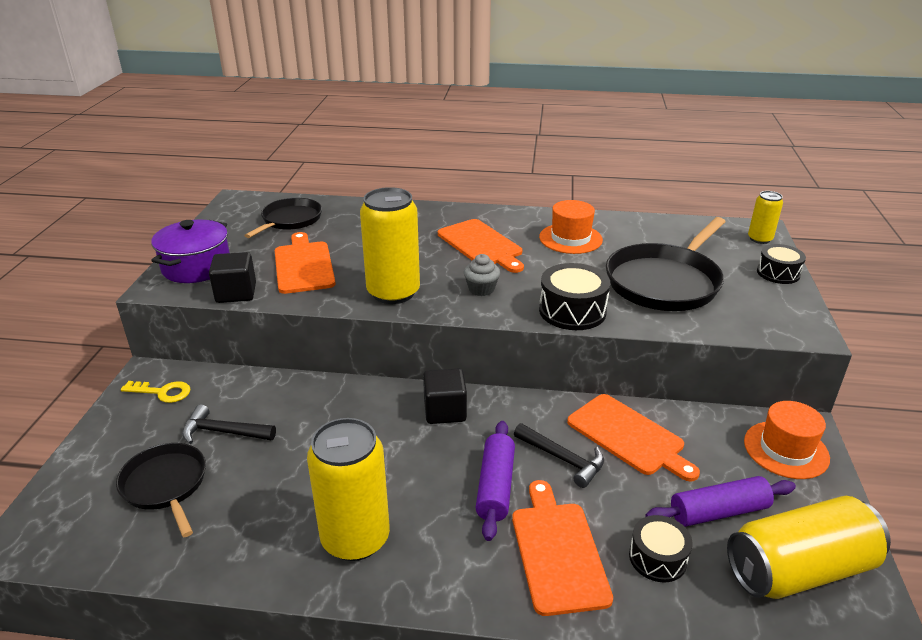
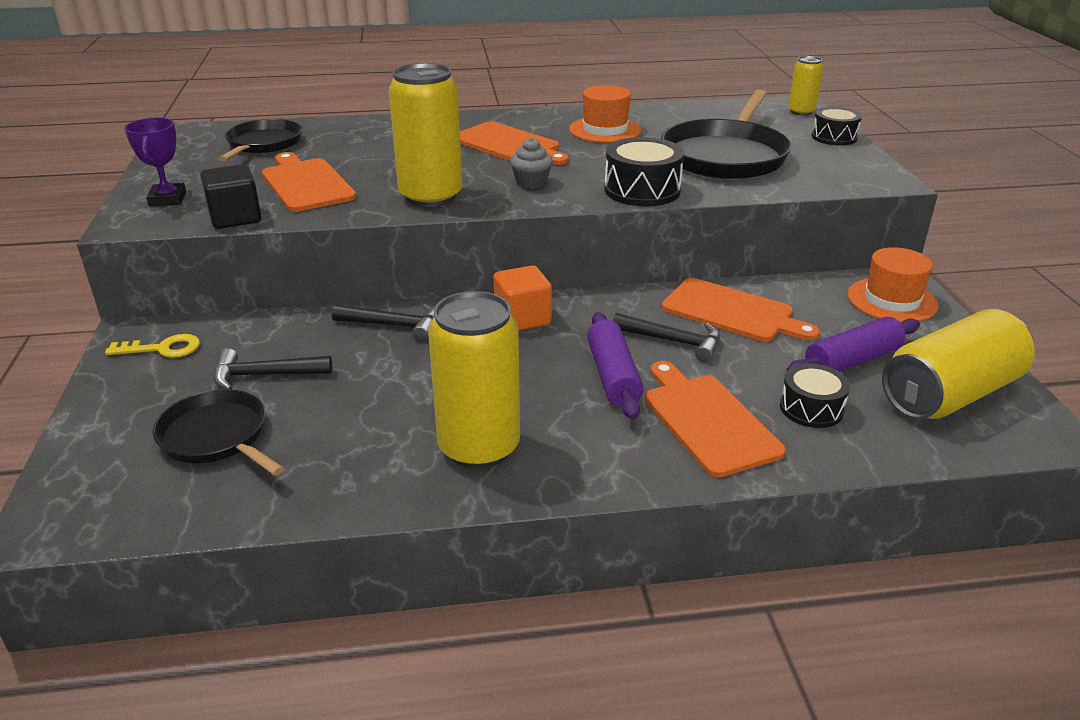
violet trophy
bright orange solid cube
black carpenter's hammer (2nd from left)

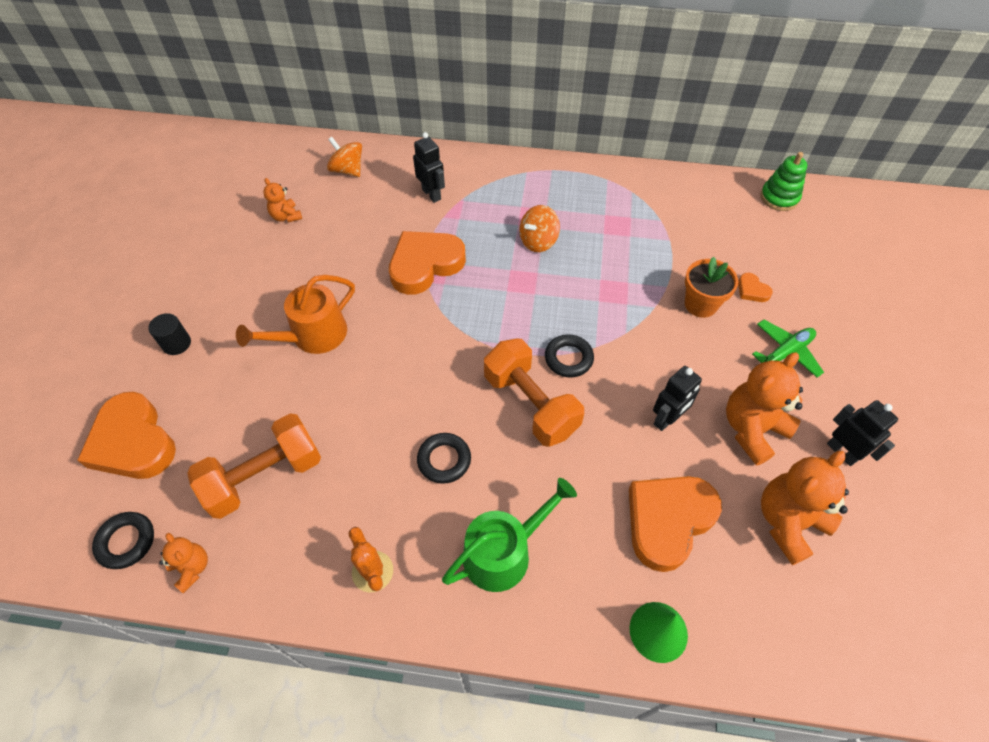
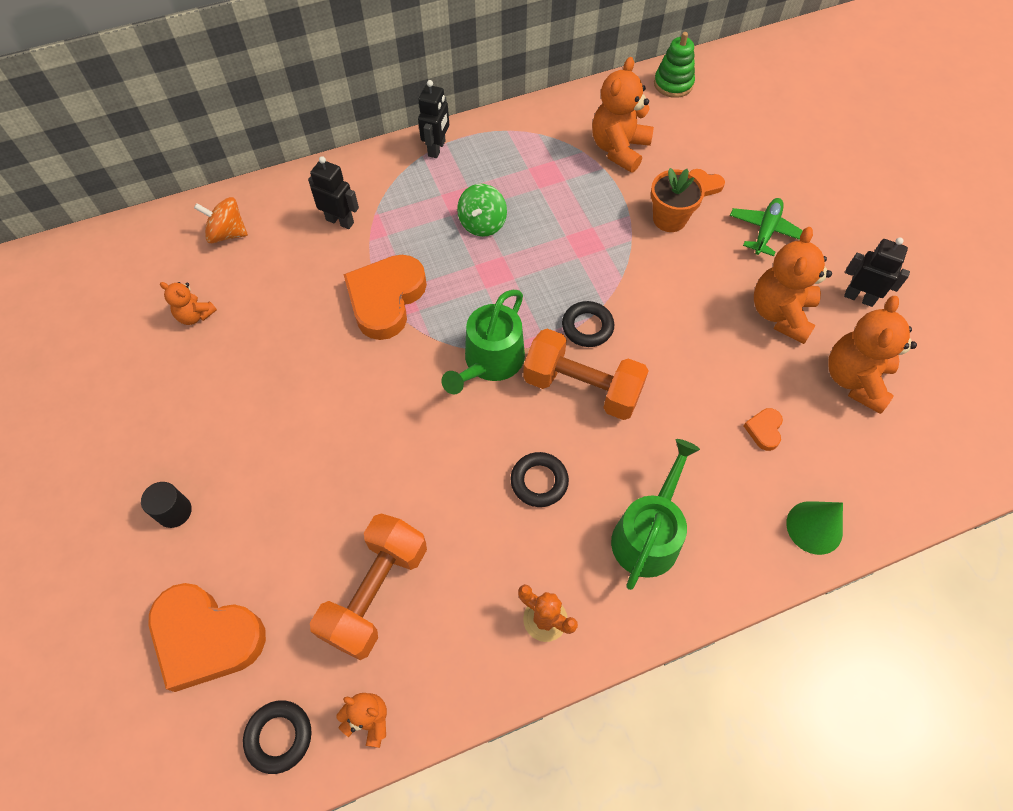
bright orange sprinkling can
emerald whirligig
bright orange heart (4th from left)
black robot figure (2nd from left)
emerald sprinkling can (1st from left)
bright orange teddy bear (3rd from left)

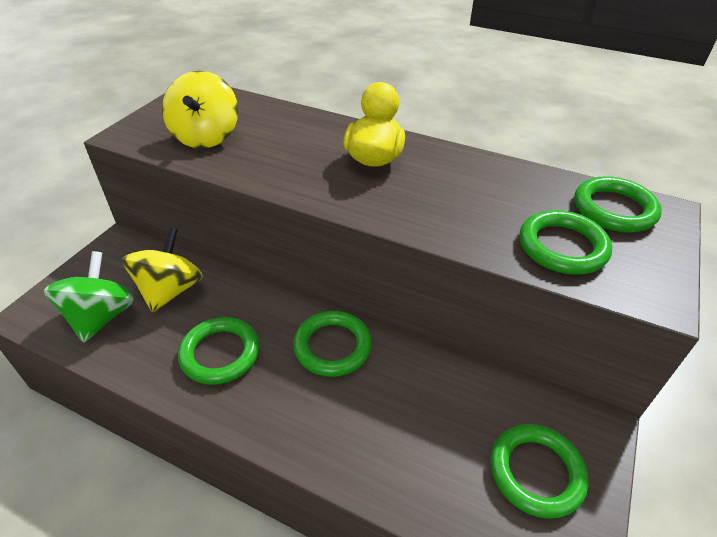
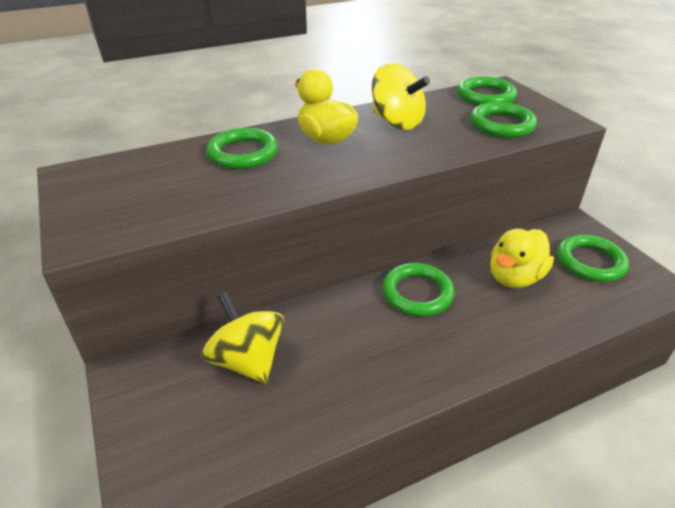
emerald whirligig
golden whirligig (2nd from left)
emerald ring (1st from left)
golden rubber duck (2nd from left)

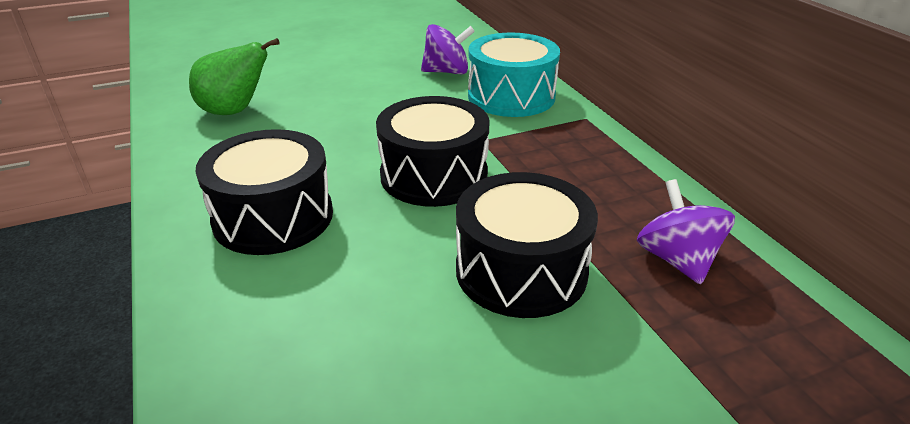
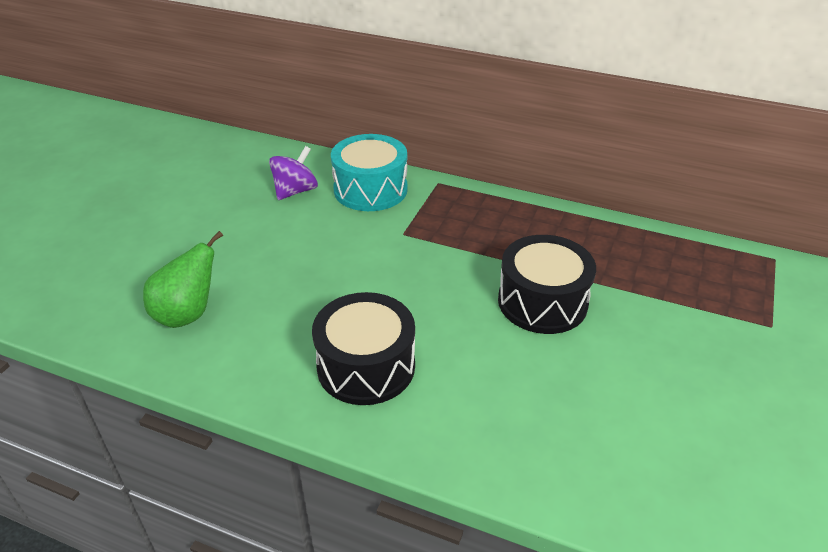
black toy drum (2nd from left in the first image)
violet whirligig (2nd from left in the first image)

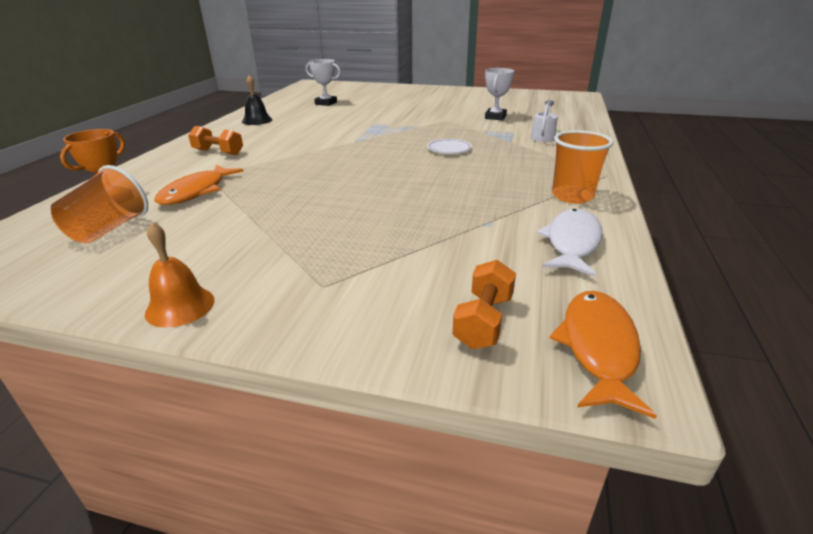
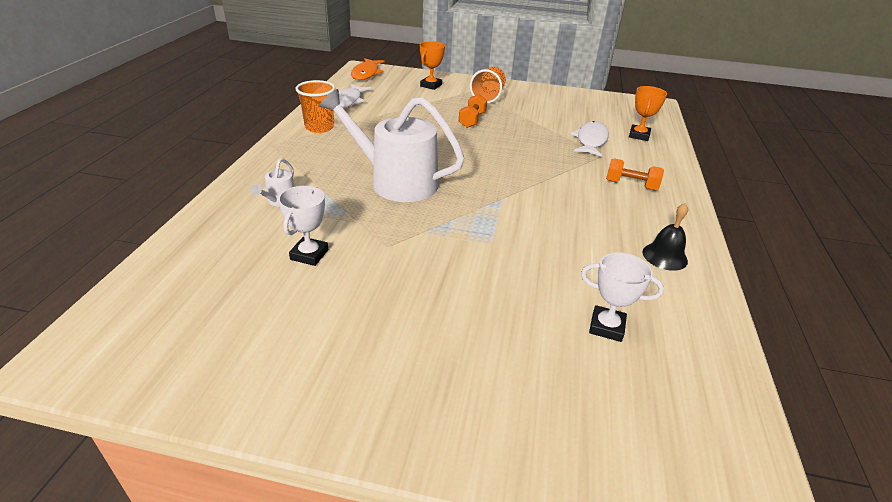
bright orange tumbler (2nd from left)
bright orange hand bell
pure white toy fish (2nd from left)
pure white sprinkling can (2nd from left)
bright orange dumbbell (1st from left)
bright orange trophy (1st from left)

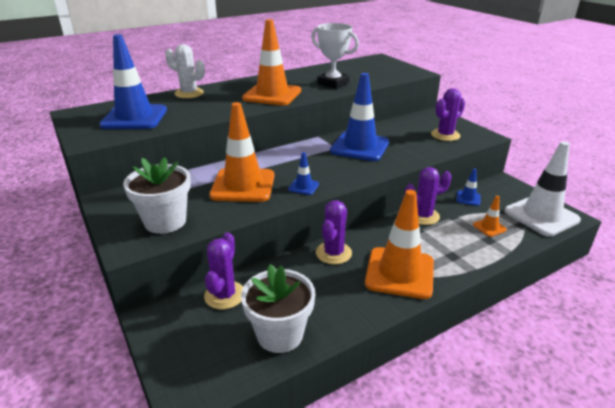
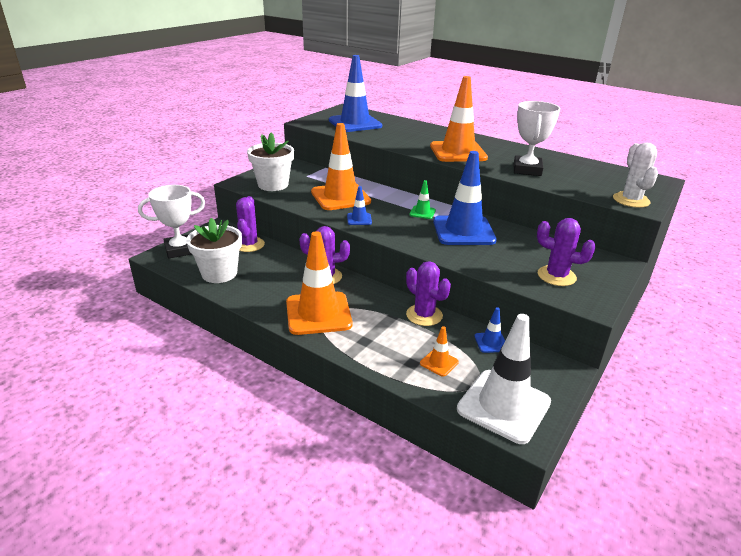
pure white saguaro cactus
violet saguaro cactus (1st from left)
pure white trophy (1st from left)
emerald safety cone

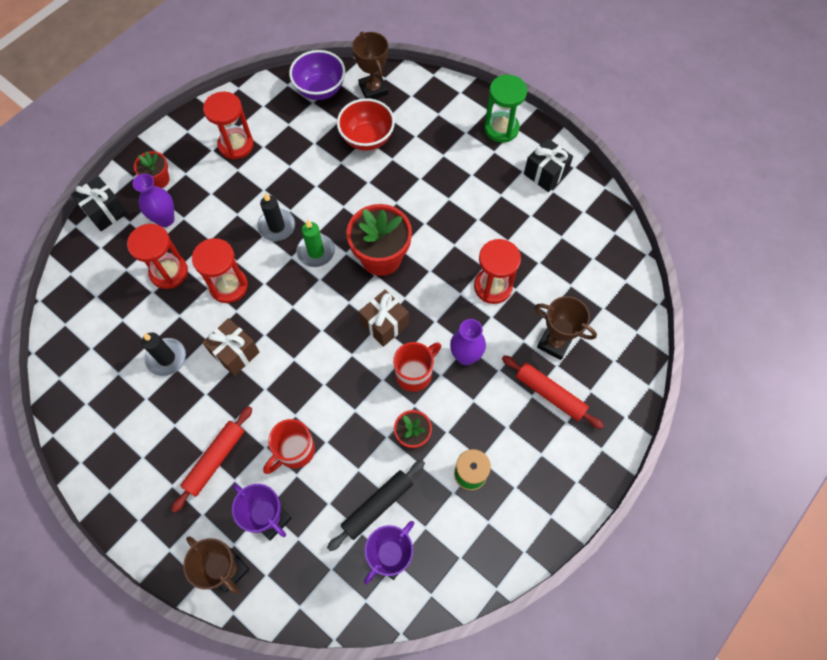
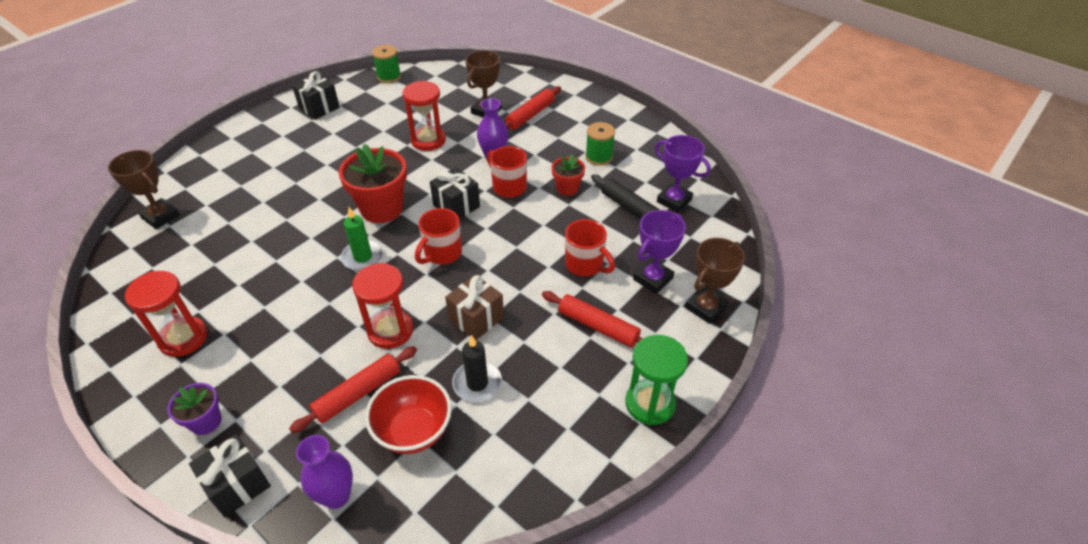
crimson pastry roller (1st from left)
violet vase (1st from left)
violet potted plant
black pillar candle (2nd from left in the first image)
violet deep dish
crimson deep dish
dark brown trophy (1st from left)
black present (3rd from left)
emerald hourglass
emerald bobbin (1st from left)
crimson coffee mug (1st from left)

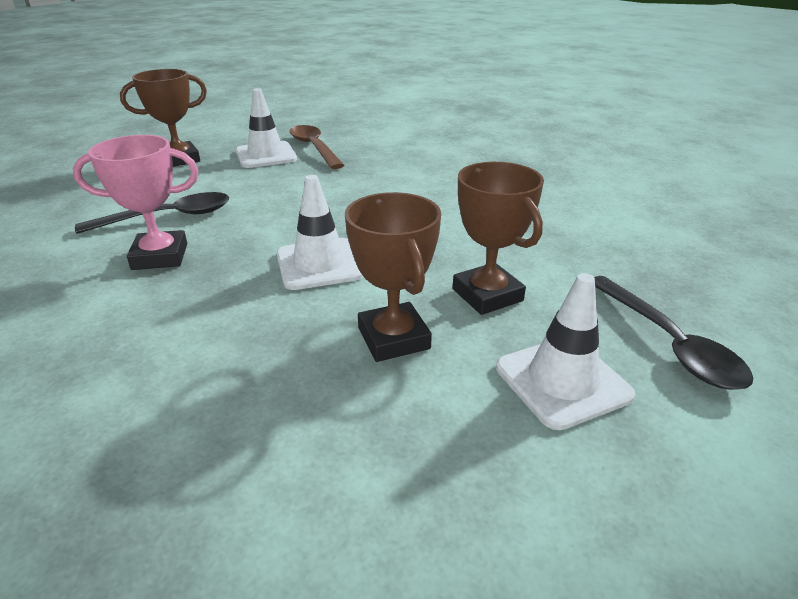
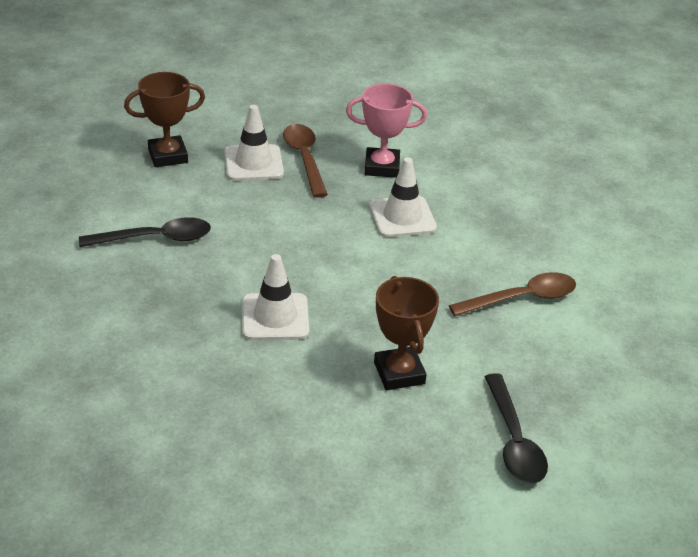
pink trophy
dark brown trophy (2nd from left in the first image)
pure white safety cone (3rd from left)
dark brown teaspoon (2nd from left)

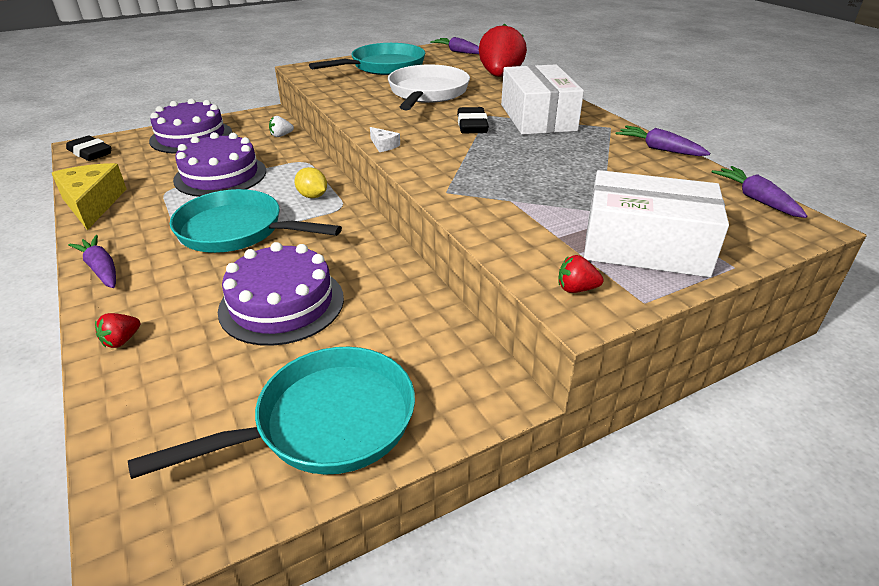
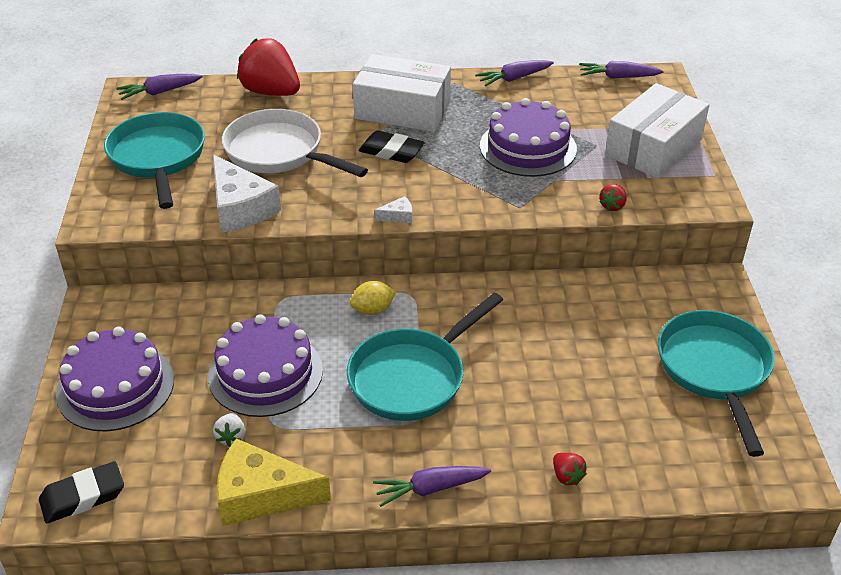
violet gateau (3rd from left)
pure white toy strawberry
crimson toy strawberry (3rd from left)
pure white cheese (1st from left)

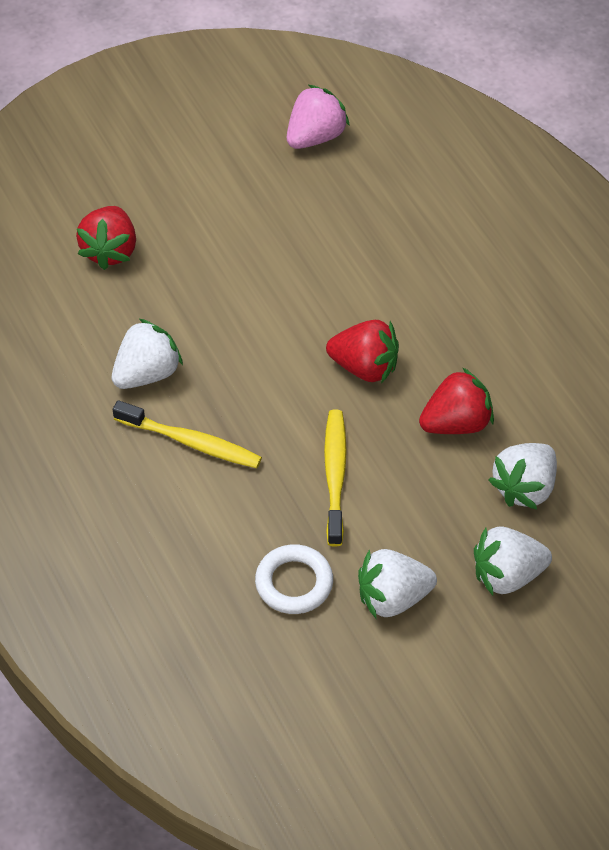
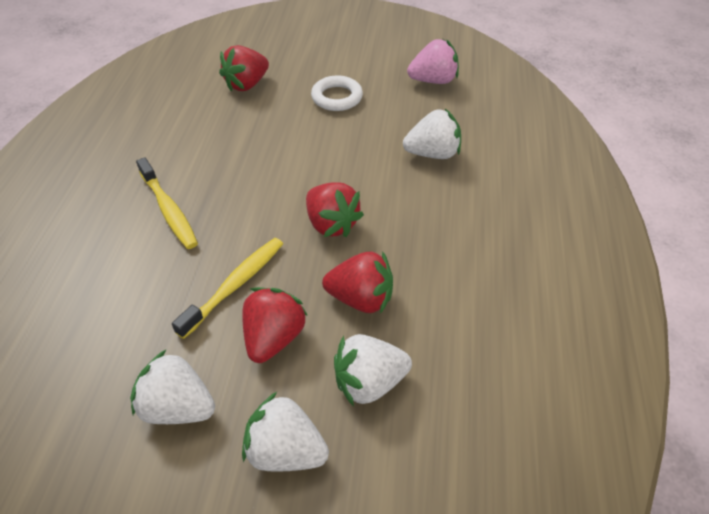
pure white toy strawberry (4th from left)
pure white ring
crimson toy strawberry (2nd from left)

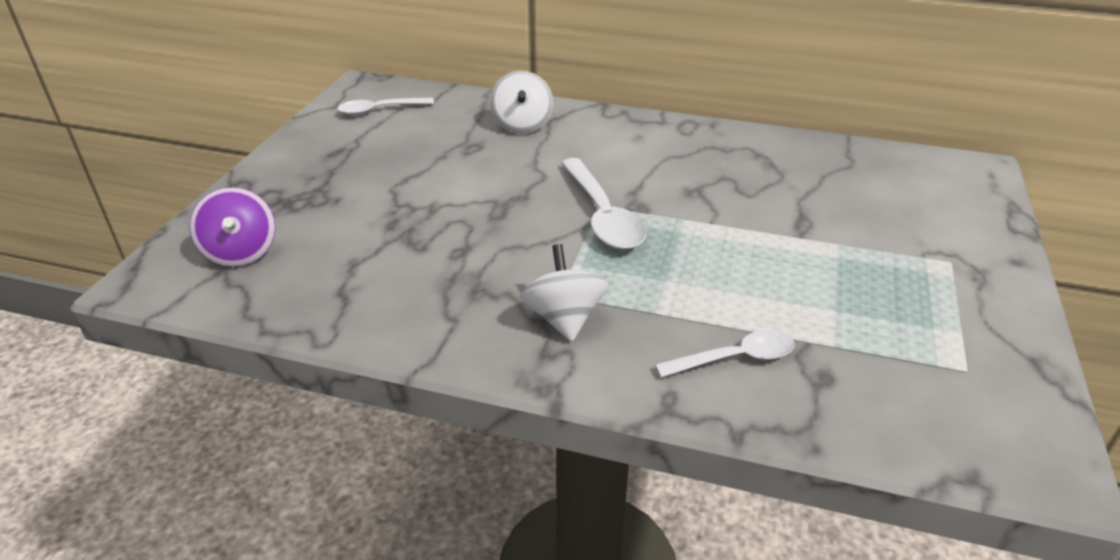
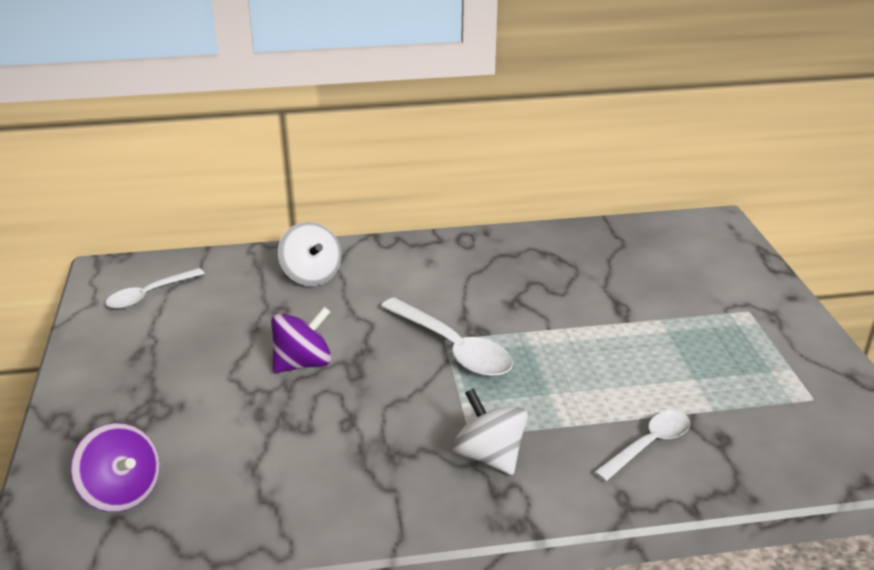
violet whirligig (2nd from left)

